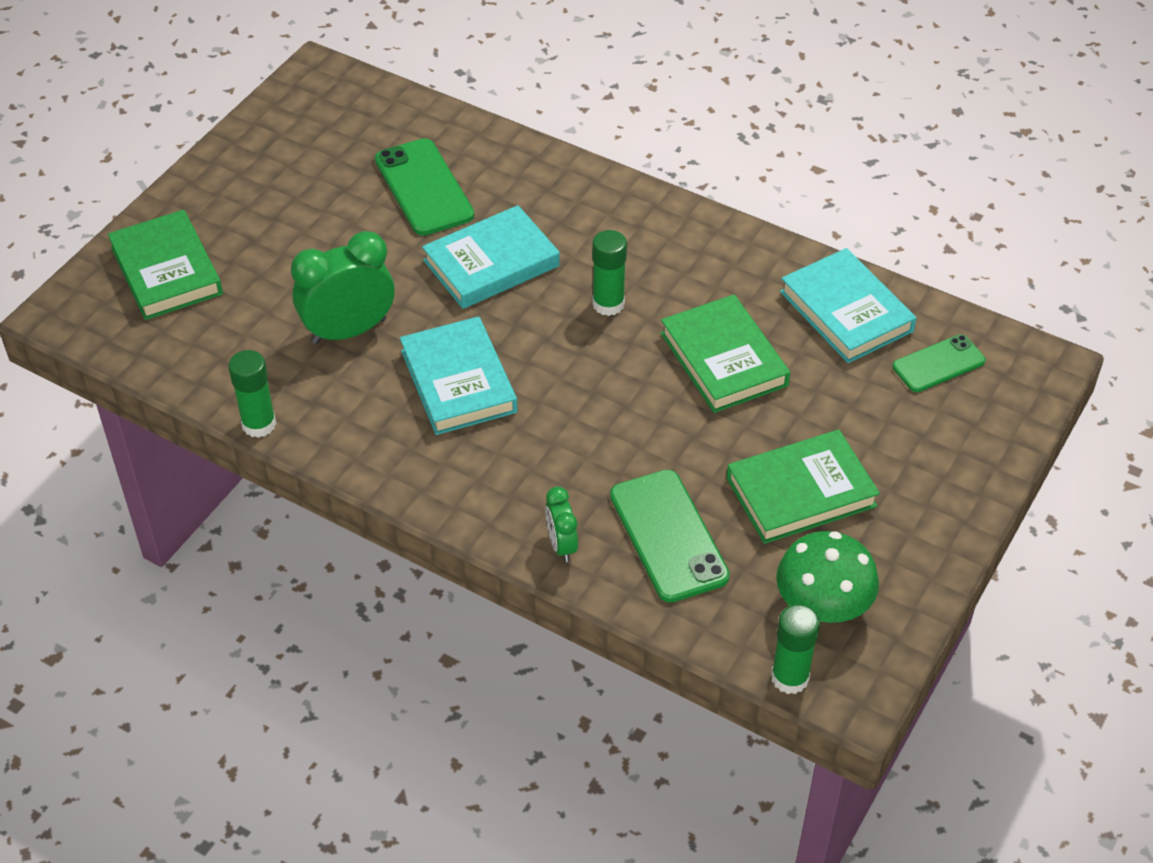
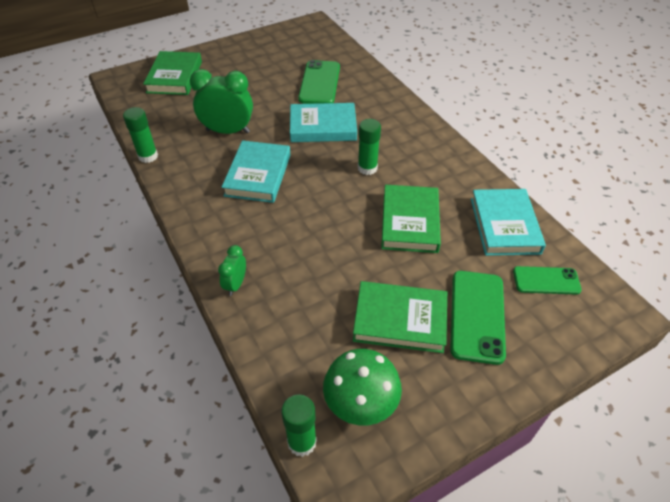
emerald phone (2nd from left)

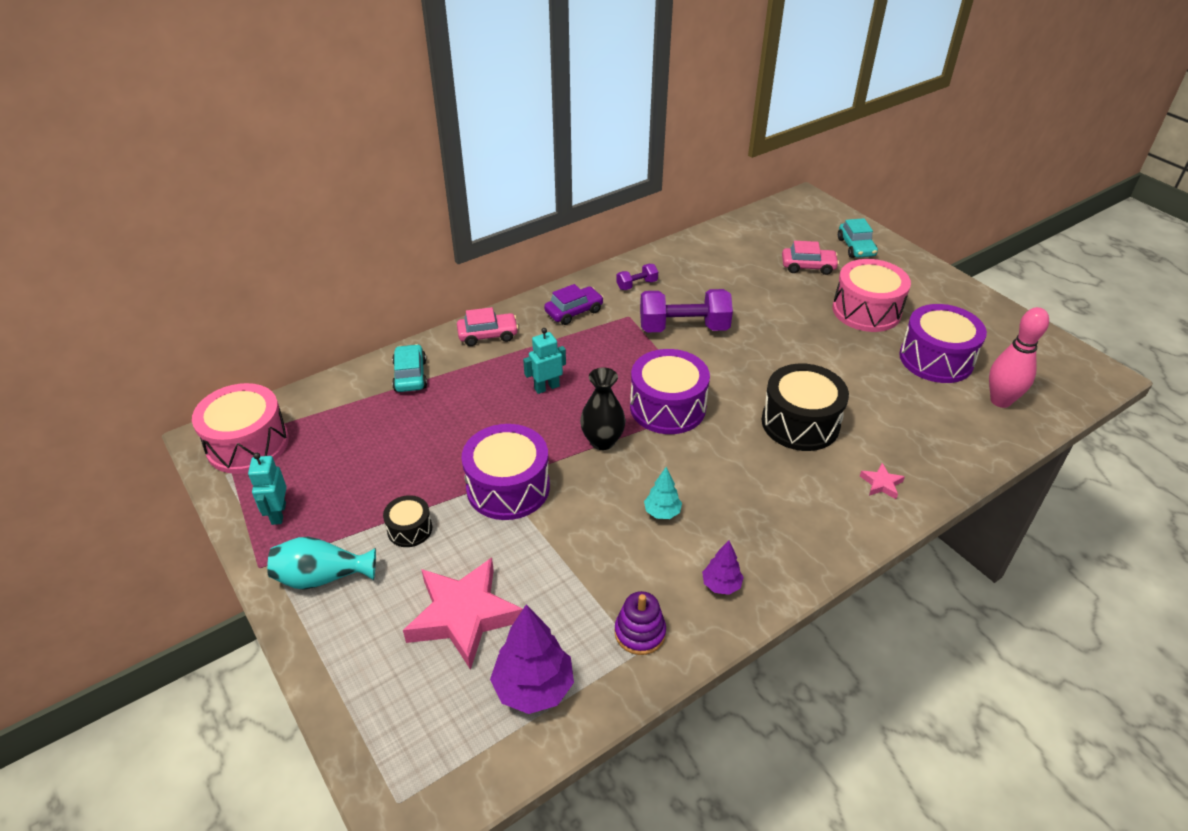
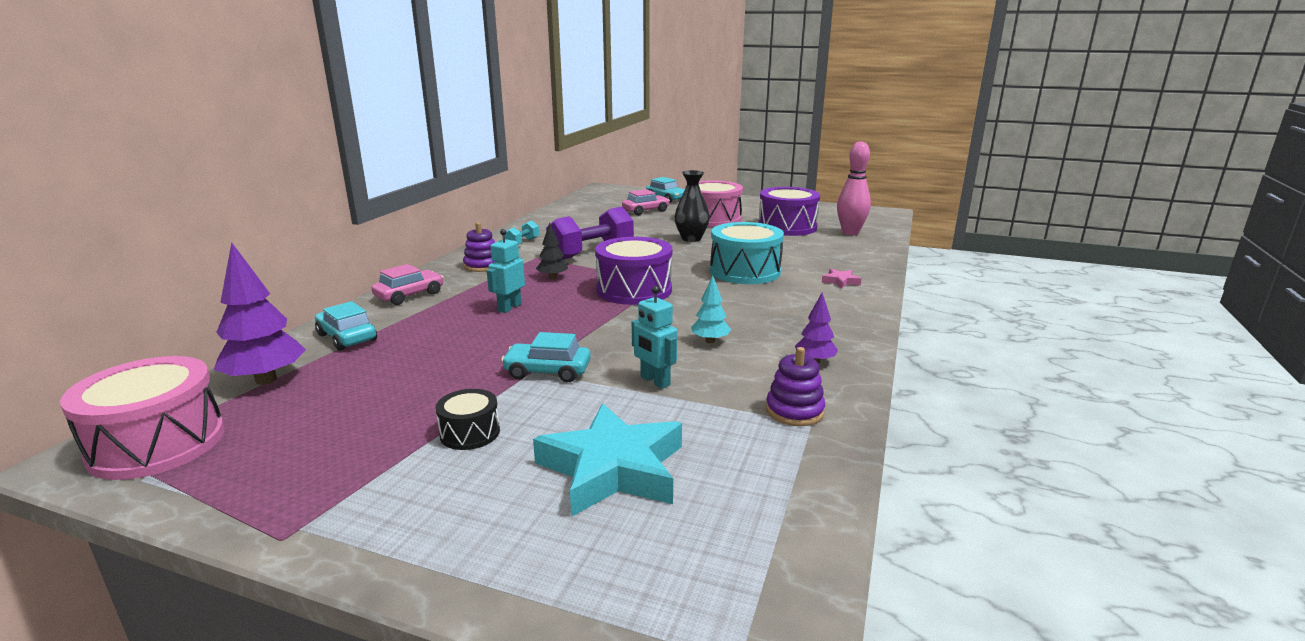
aqua robot figure (2nd from left)
aqua vase
aqua star
aqua car (2nd from left)
violet fir tree (1st from left)
violet stacking toy (1st from left)
black vase
aqua dumbbell
aqua toy drum
black fir tree

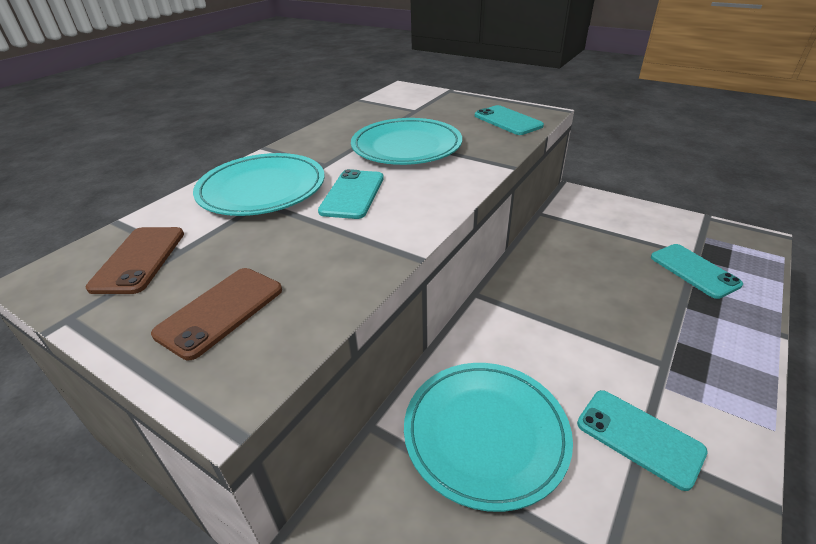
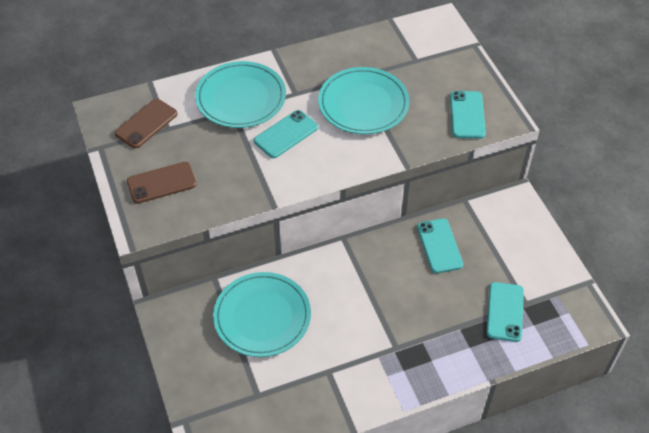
aqua phone (2nd from left)

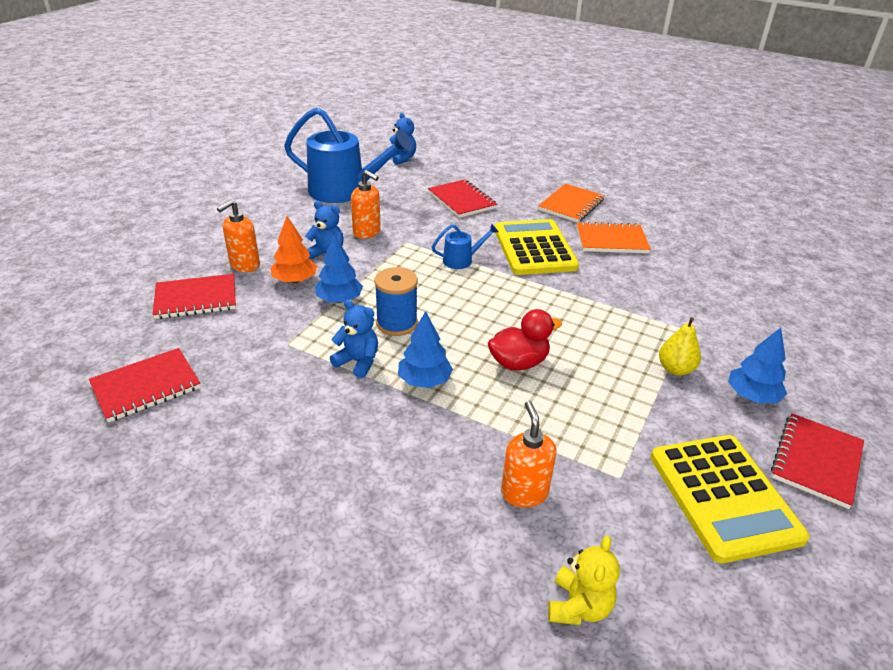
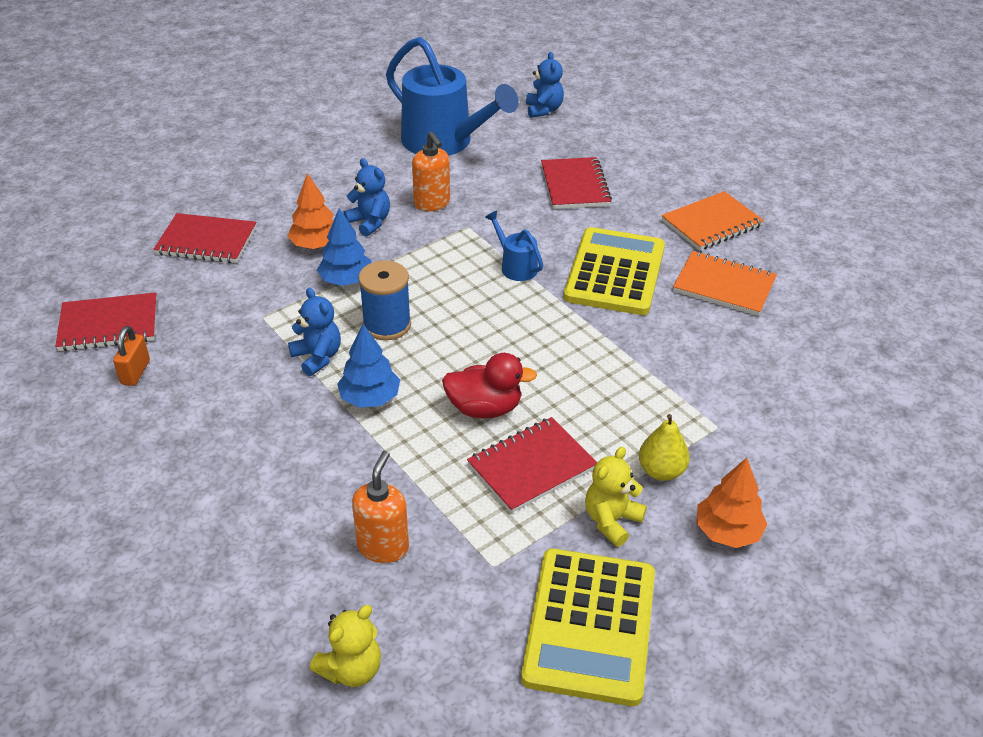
bright orange soap dispenser (1st from left in the first image)
cobalt sprinkling can (2nd from left)
bright orange fir tree (2nd from left)
crimson notepad (3rd from left)
bright orange padlock
golden teddy bear (2nd from left)

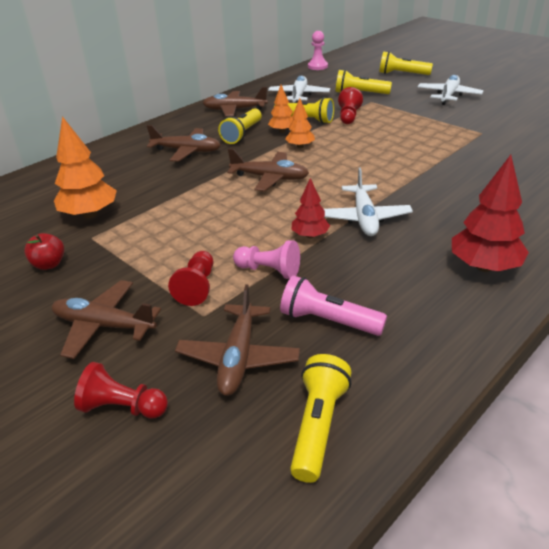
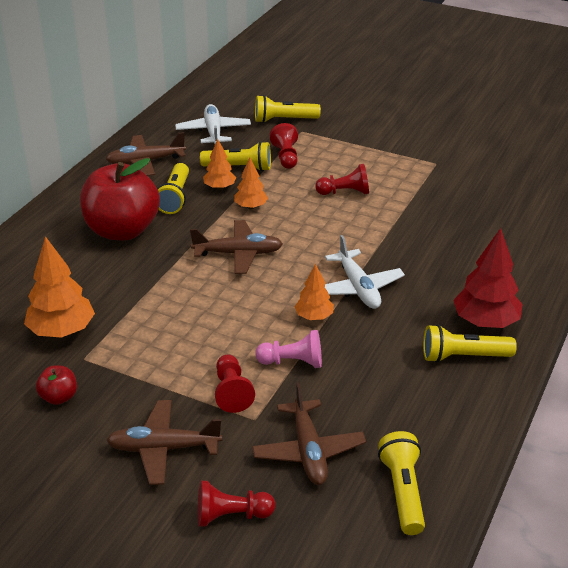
crimson apple fruit (2nd from left)
pink pocket torch
bright orange fir tree (4th from left)
pink chess pawn (2nd from left in the first image)
golden pocket torch (5th from left)
pure white aeroplane (3rd from left in the first image)
crimson chess pawn (4th from left)

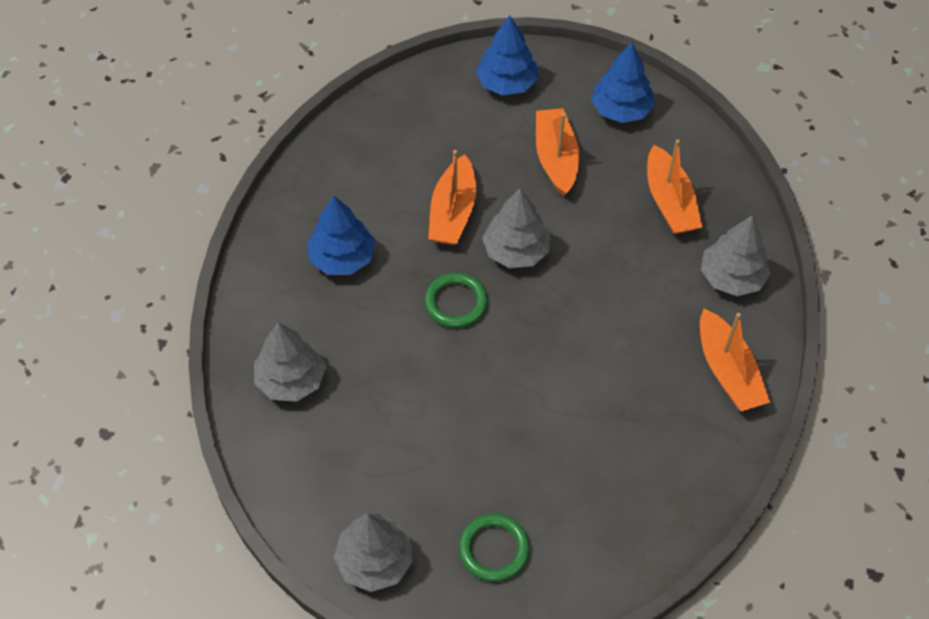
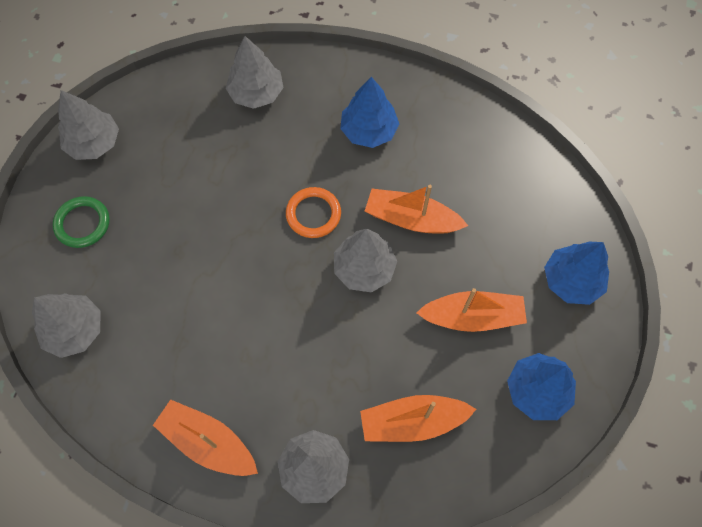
bright orange ring
bright orange sailboat (1st from left)
gray fir tree (1st from left)

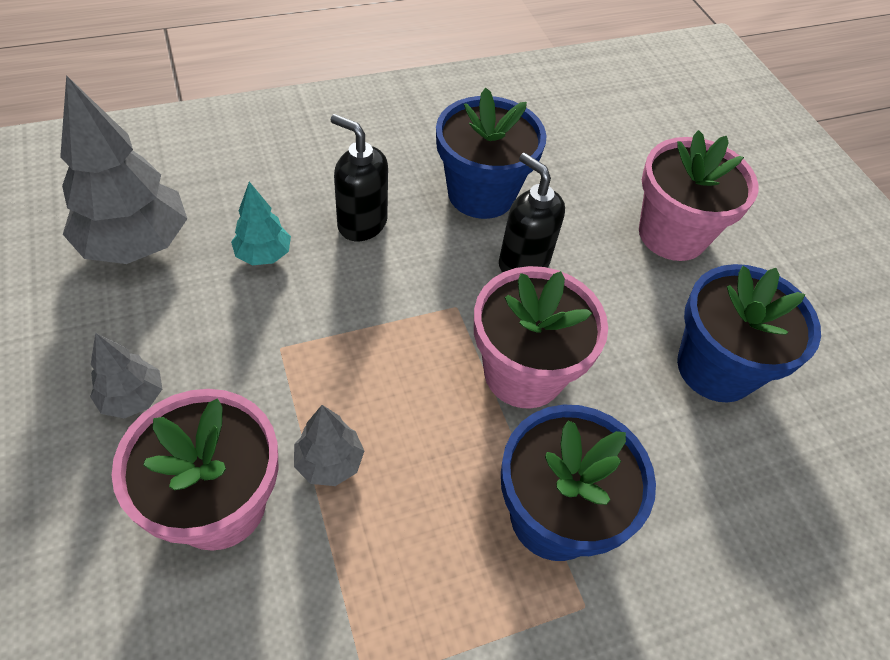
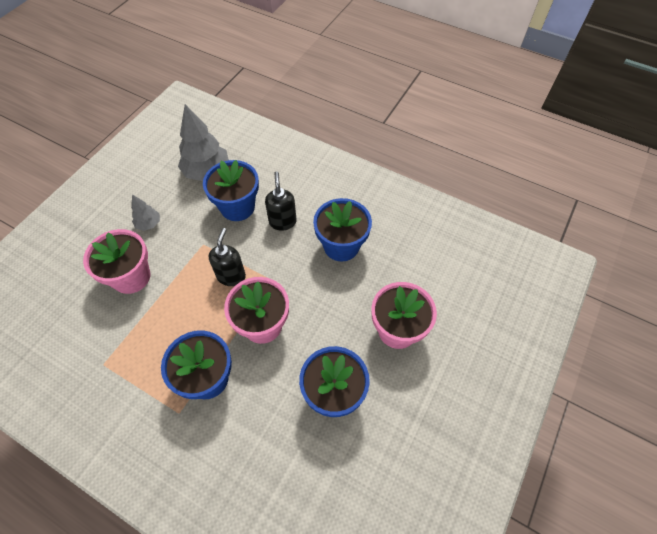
cobalt potted plant (2nd from left)
gray fir tree (3rd from left in the first image)
black soap dispenser (1st from left)

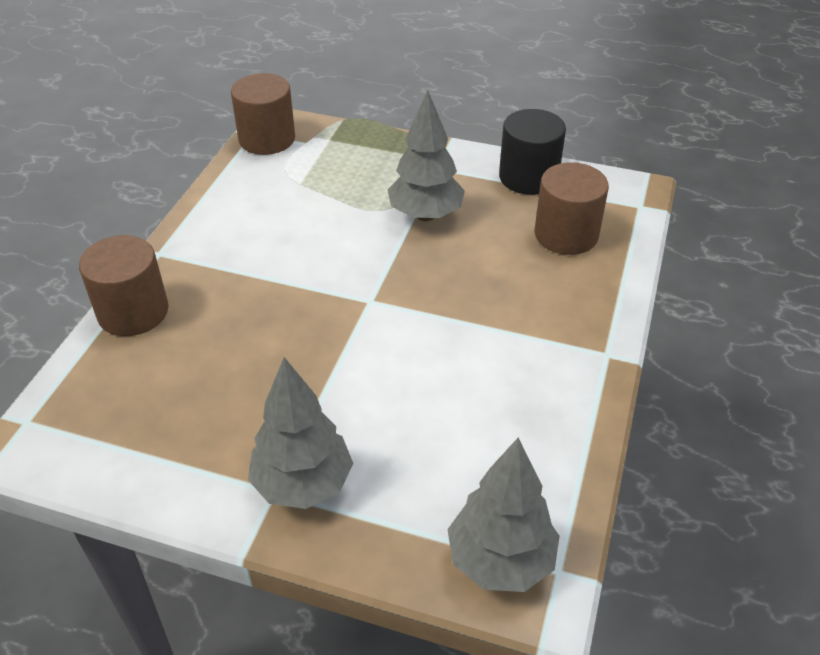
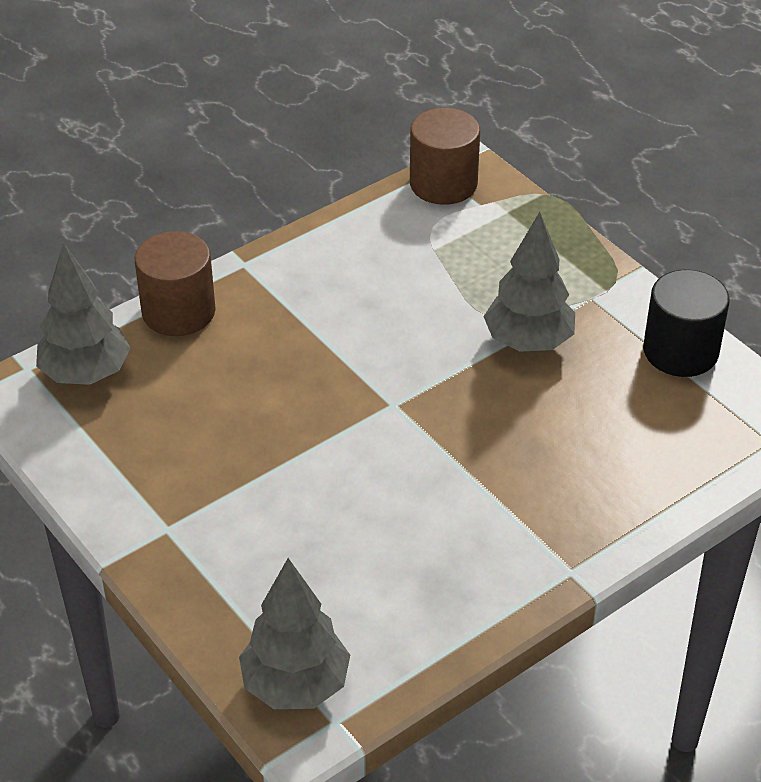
gray fir tree (1st from left)
dark brown solid cylinder (3rd from left in the first image)

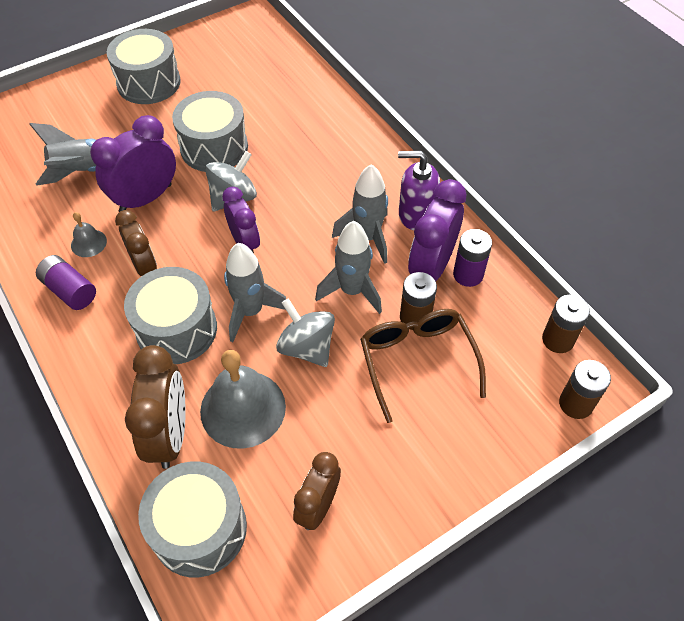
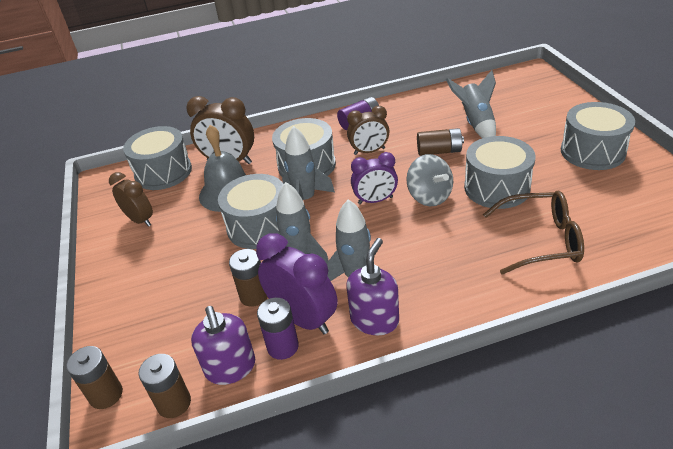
gray hand bell (1st from left in the first image)
dark brown battery (4th from left)
gray toy drum (2nd from left)
dark brown spectacles
violet soap dispenser (1st from left)

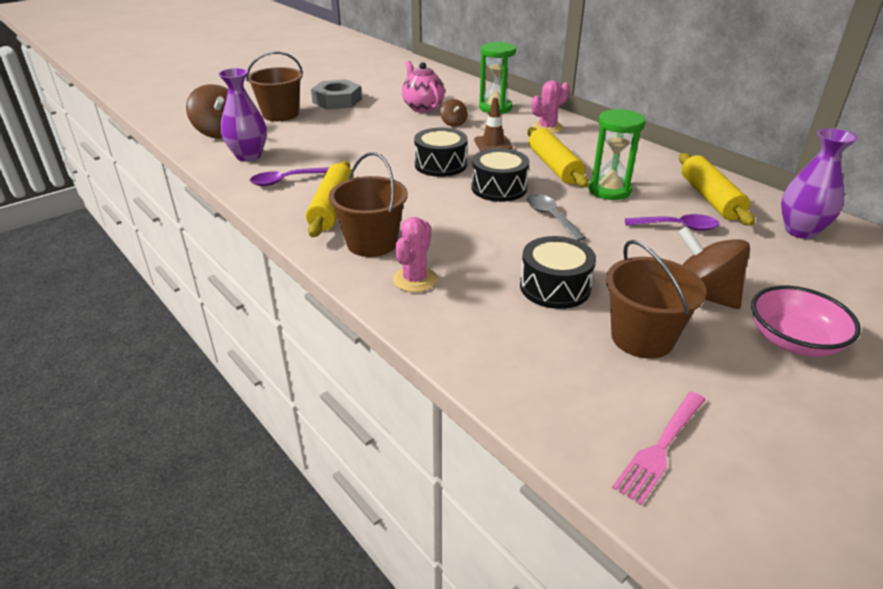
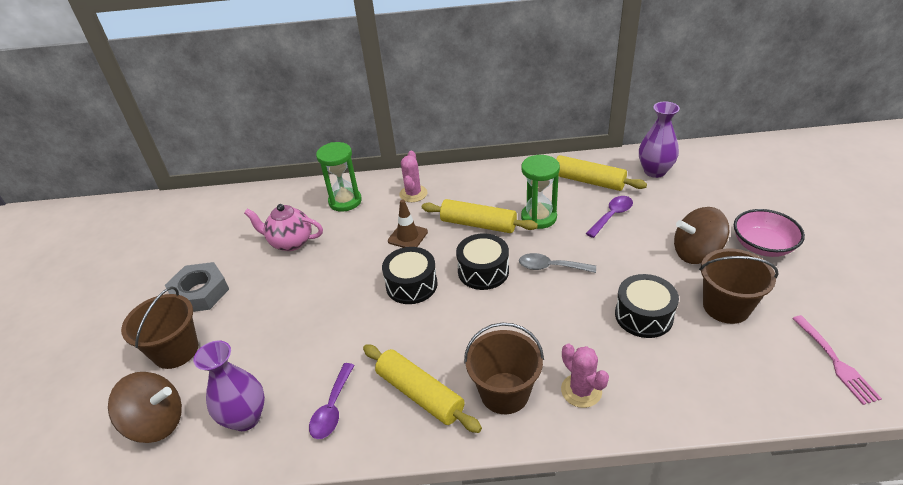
dark brown whirligig (2nd from left in the first image)

